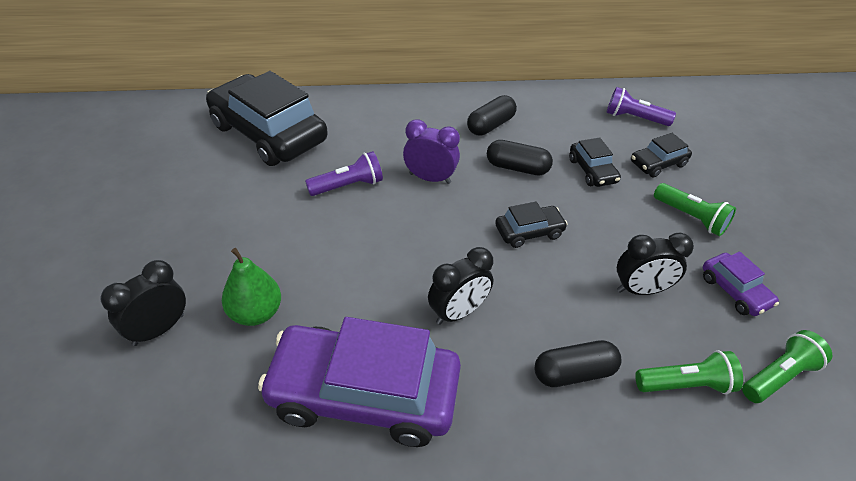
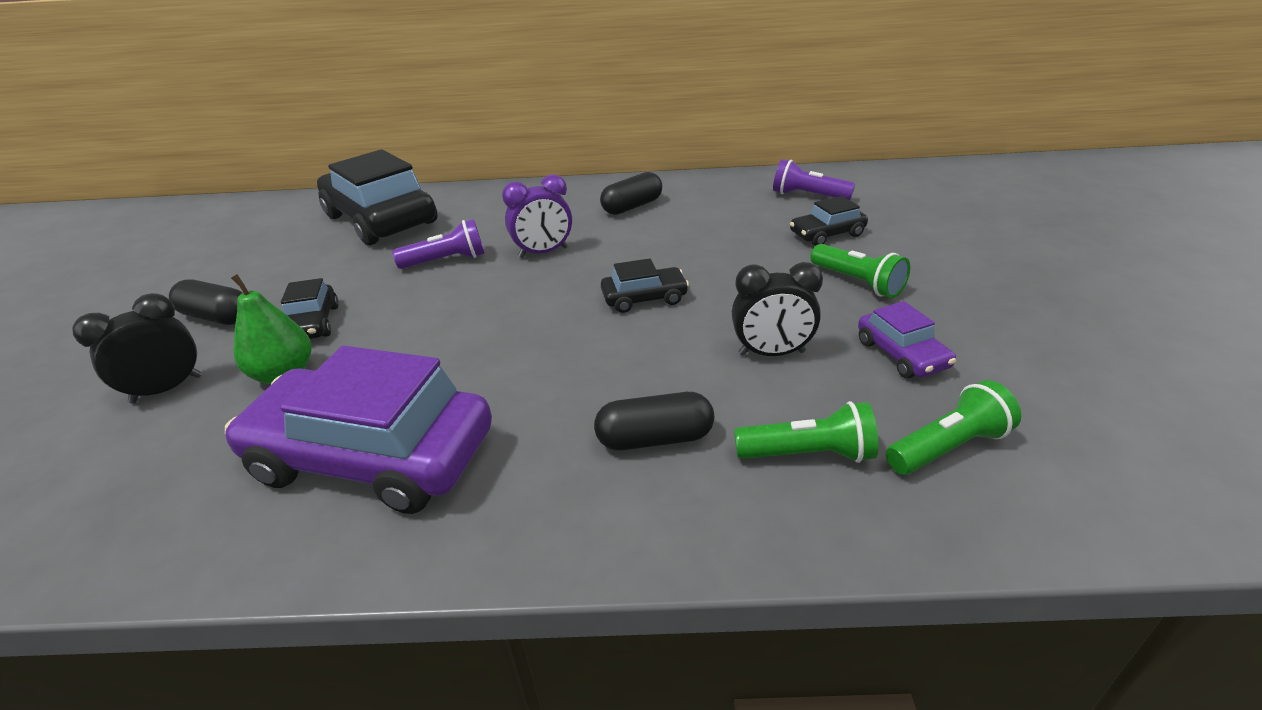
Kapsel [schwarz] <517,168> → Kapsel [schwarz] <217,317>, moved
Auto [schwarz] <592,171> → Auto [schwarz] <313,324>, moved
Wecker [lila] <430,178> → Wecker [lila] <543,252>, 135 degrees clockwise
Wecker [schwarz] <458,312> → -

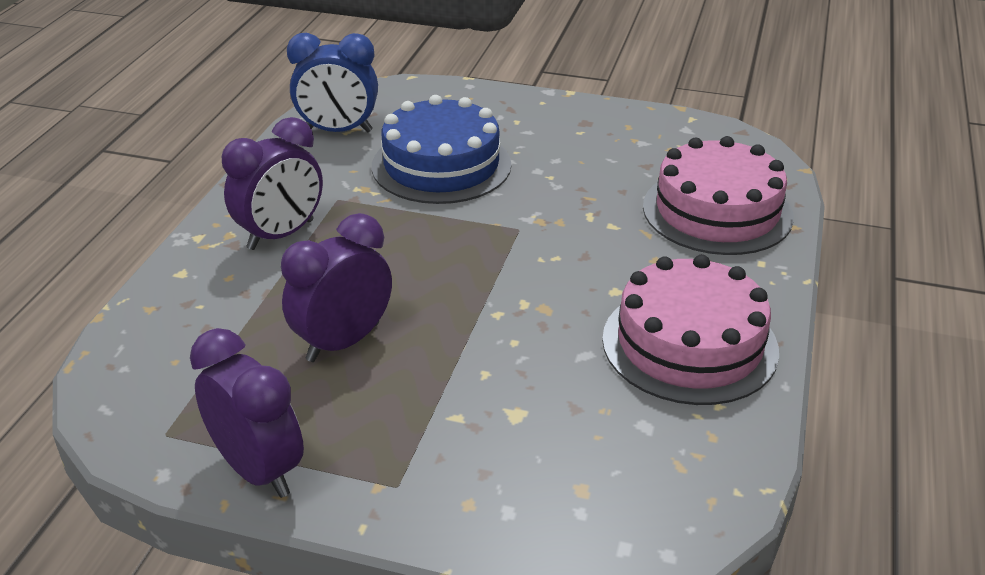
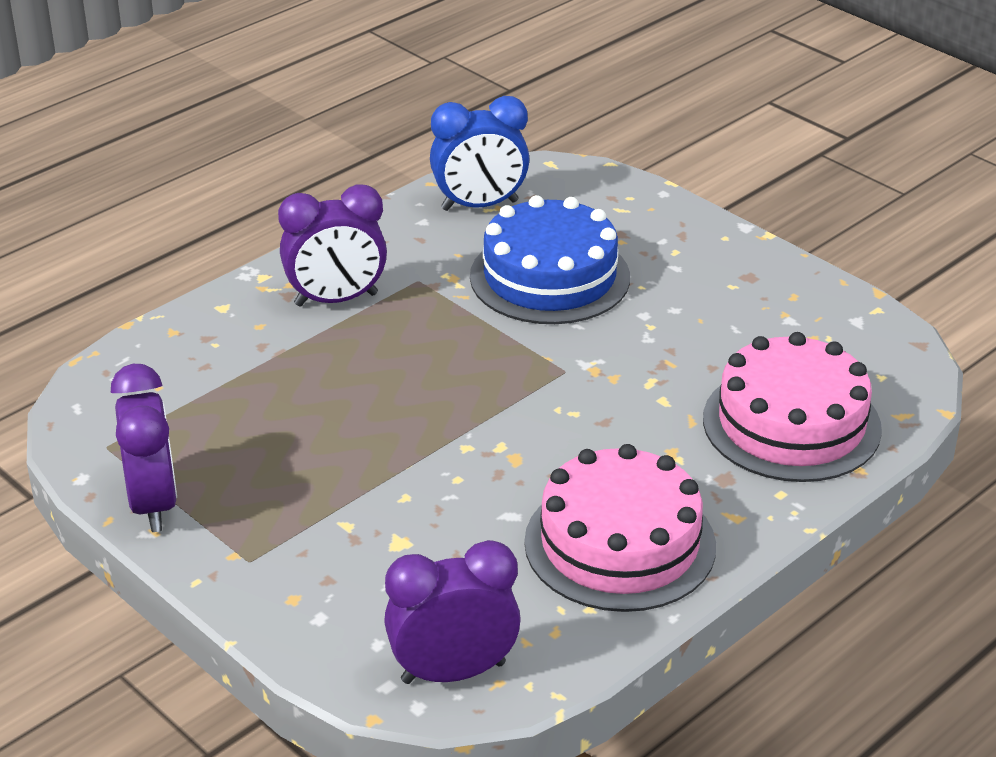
Wecker [lila] <343,342> → Wecker [lila] <453,672>, moved
Wecker [blau] <338,131> → Wecker [blau] <480,205>, 45 degrees counterclockwise

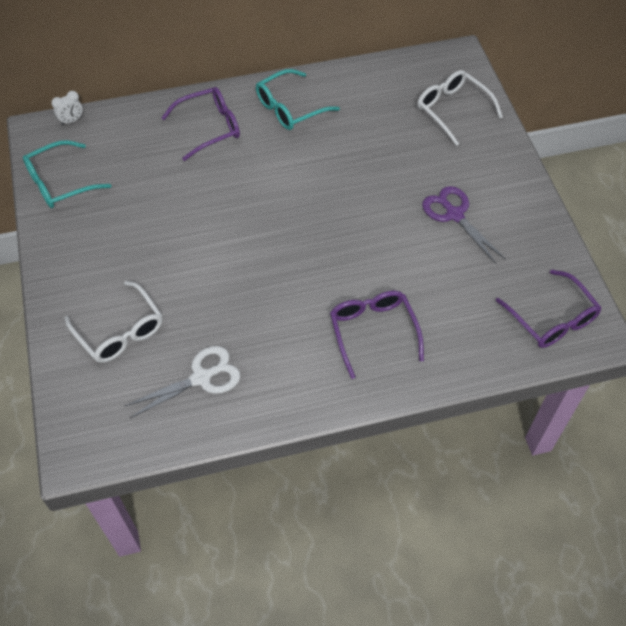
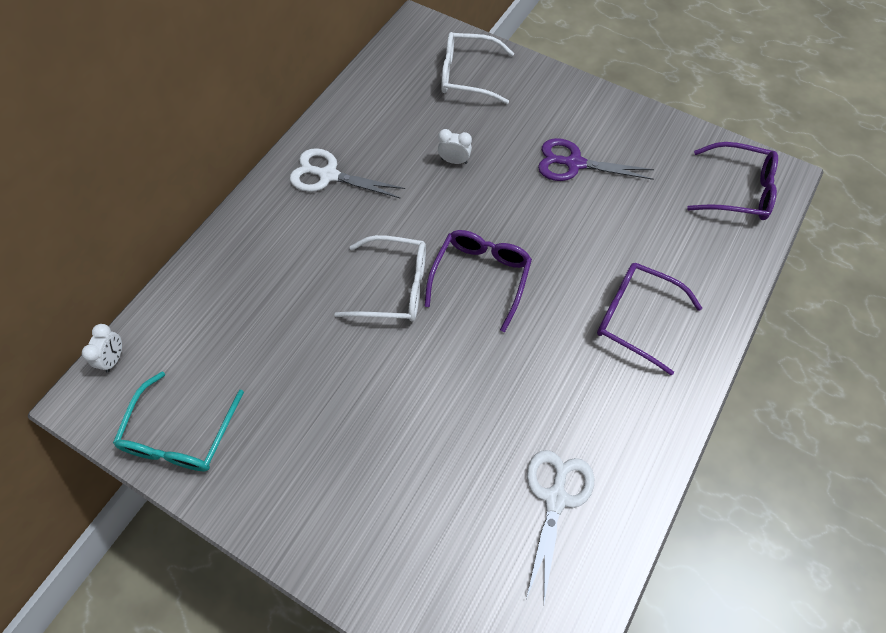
Brille [türkis] <290,108> → Schere [weiß] <328,175>
Brille [weiß] <120,331> → Brille [weiß] <394,287>, moved
Brille [lila] <209,127> → Brille [lila] <480,277>, moved
- → Wecker [weiß] <454,161>

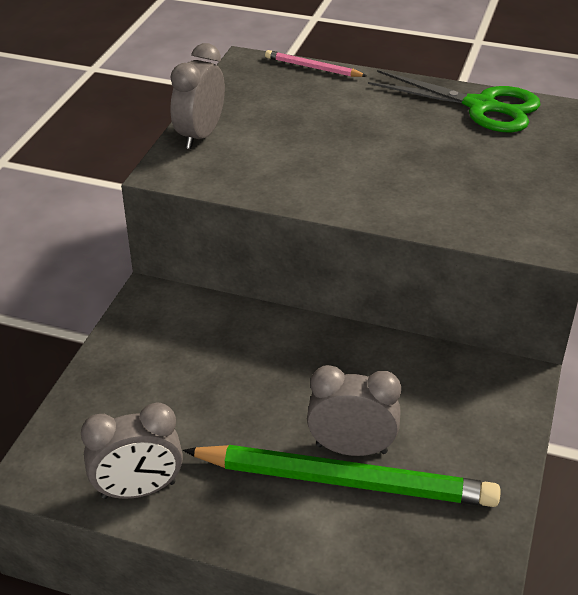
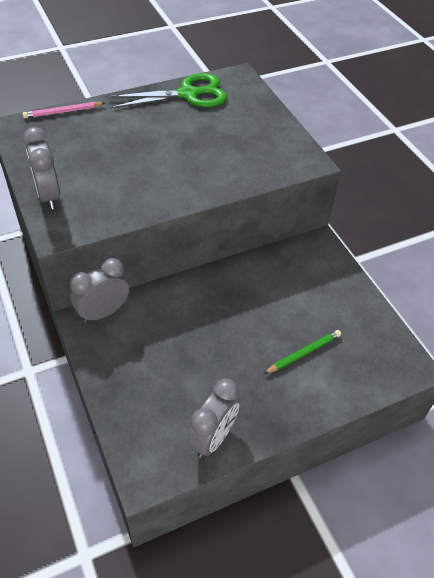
Wecker [grau] <351,448> → Wecker [grau] <103,312>, moved
Bleistift [grün] <345,481> → Bleistift [grün] <304,353>, x0.48

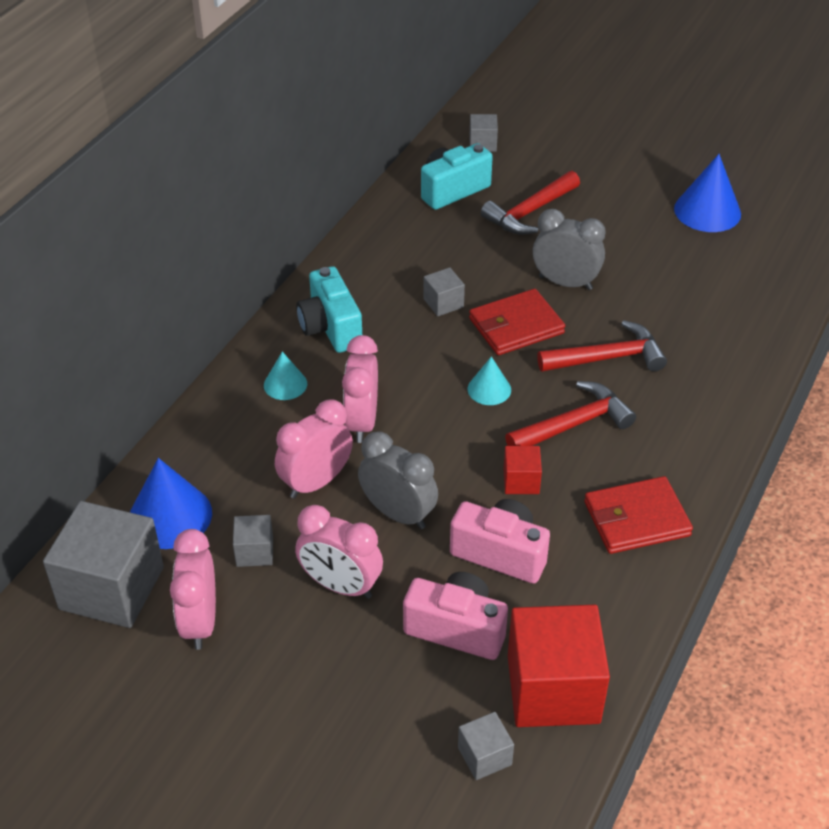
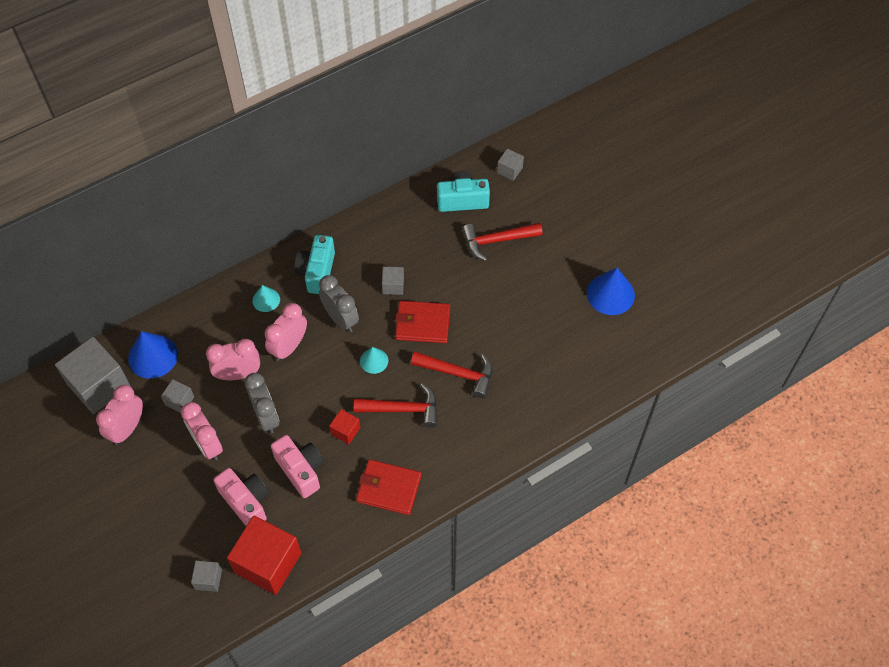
Wecker [grau] <565,283> → Wecker [grau] <341,319>, moved

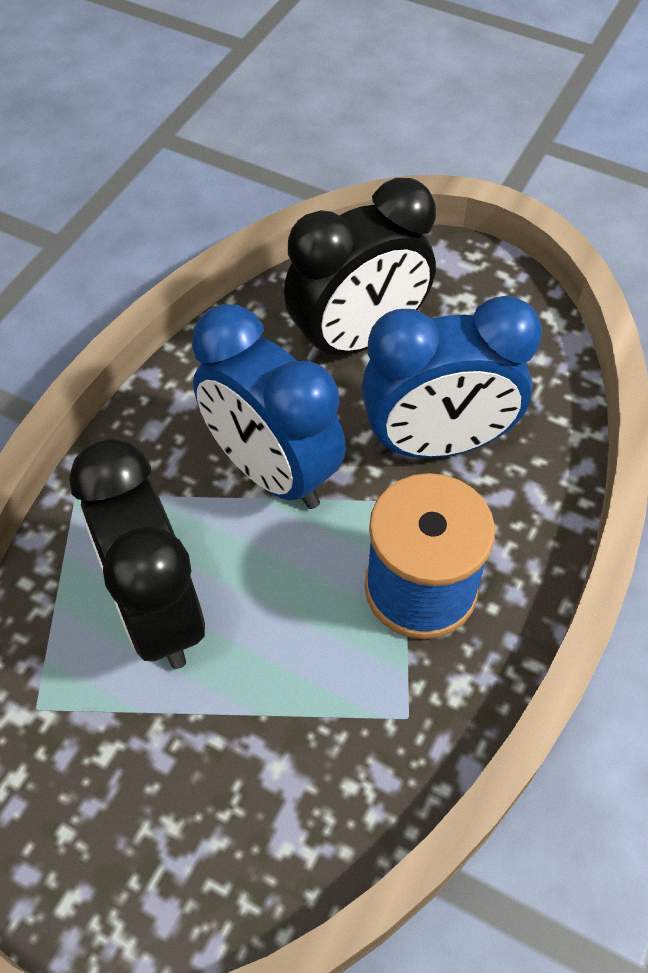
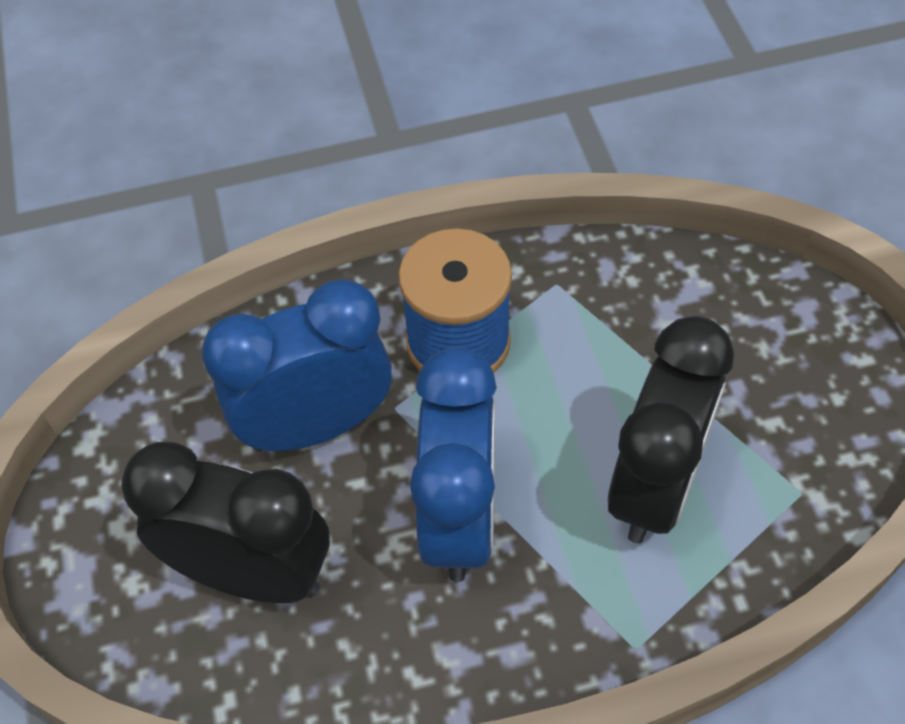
Wecker [blau] <437,443> → Wecker [blau] <316,425>, 60 degrees counterclockwise

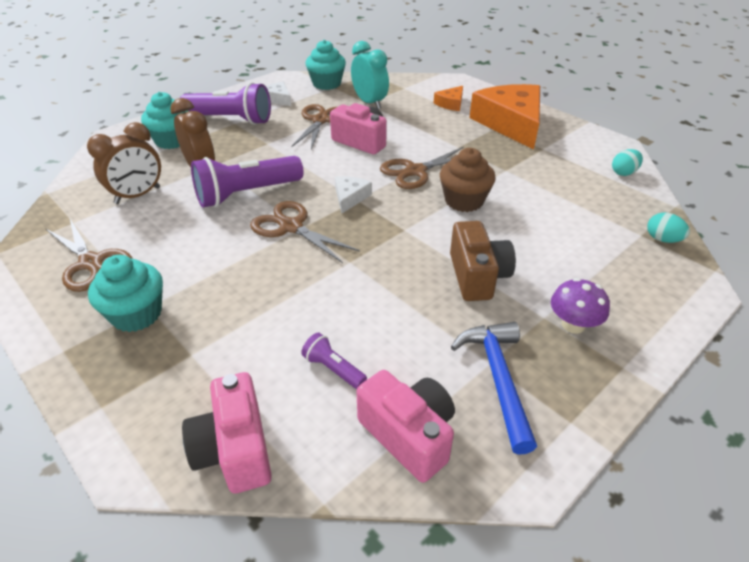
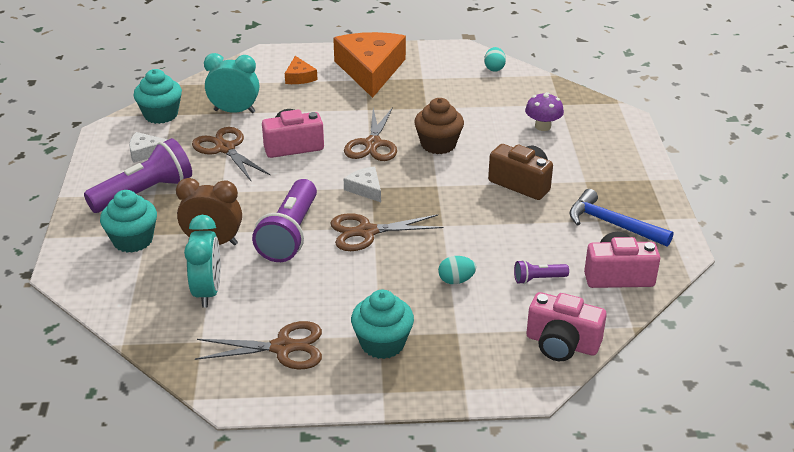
Wecker [braun] <138,195> → Wecker [türkis] <208,292>
Käse [orange] <510,123> → Käse [orange] <370,70>, 60 degrees clockwise
Ei [türkis] <662,239> → Ei [türkis] <456,280>, moved
Pilz [lila] <573,325> → Pilz [lila] <542,126>, moved

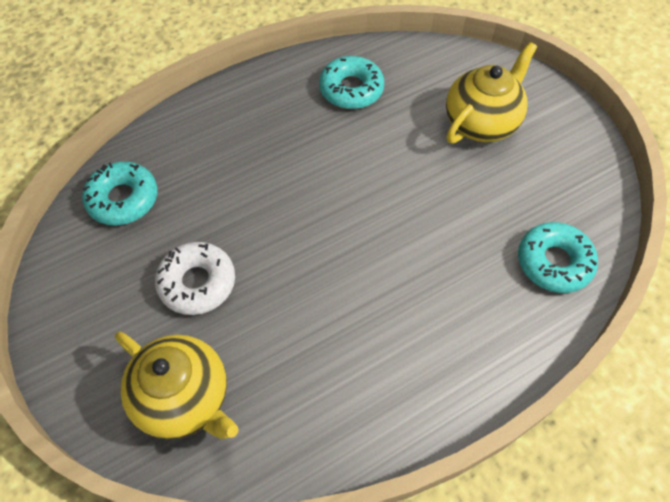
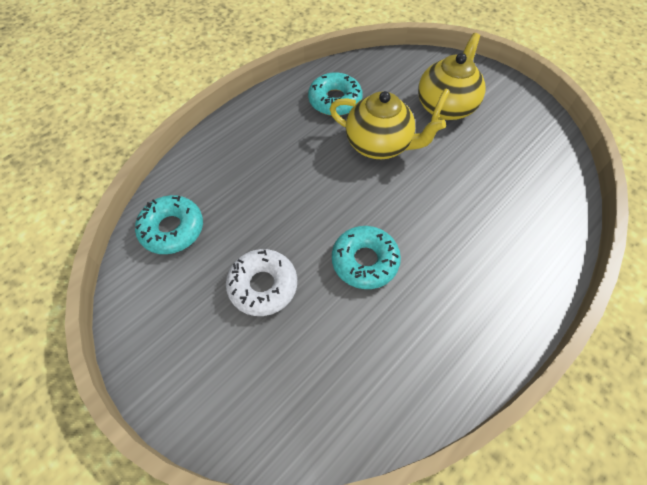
Teekanne [gelb] <185,398> → Teekanne [gelb] <379,145>, moved
Donut [türkis] <554,262> → Donut [türkis] <365,261>, moved

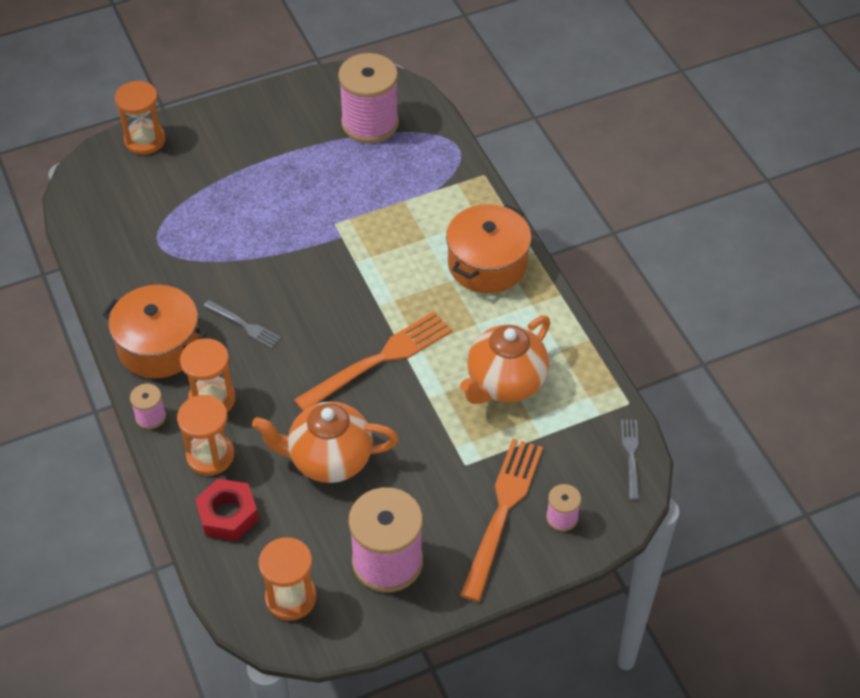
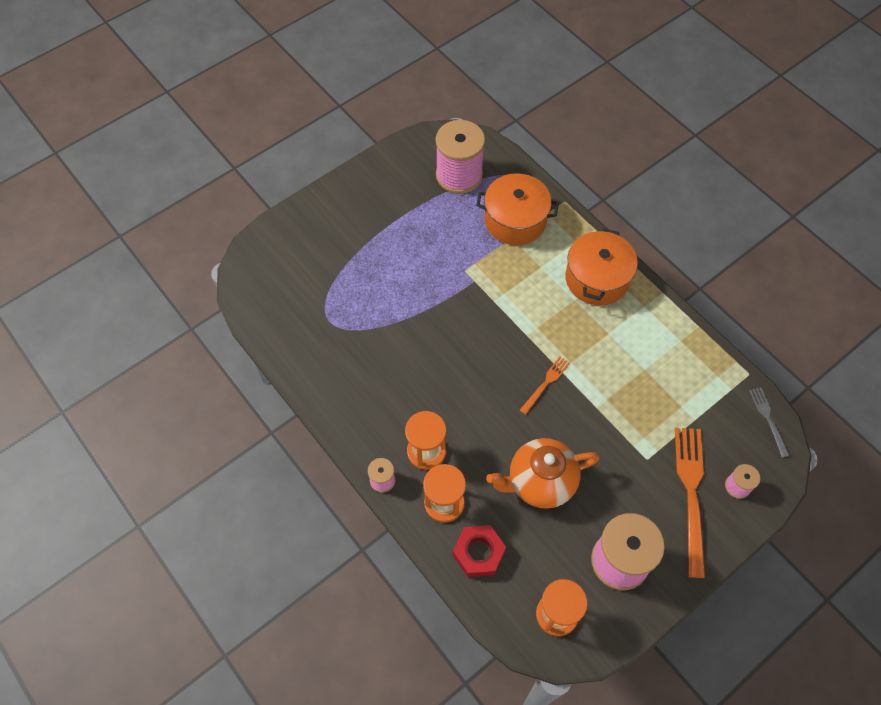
Kochtopf [orange] <159,346> → Kochtopf [orange] <515,220>, moved
Gabel [orange] <379,360> → Gabel [orange] <545,383>, x0.51
Sanduhr [orange] <145,140> → -
Gabel [grau] <244,325> → -
Teekanne [orange] <505,383> → -

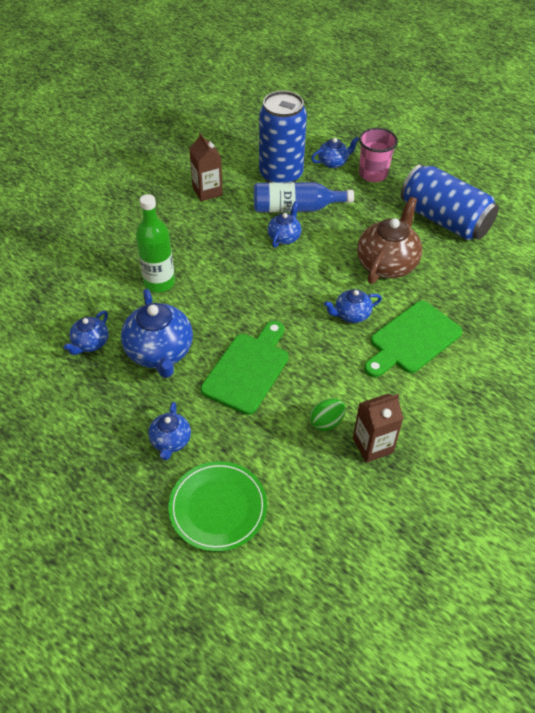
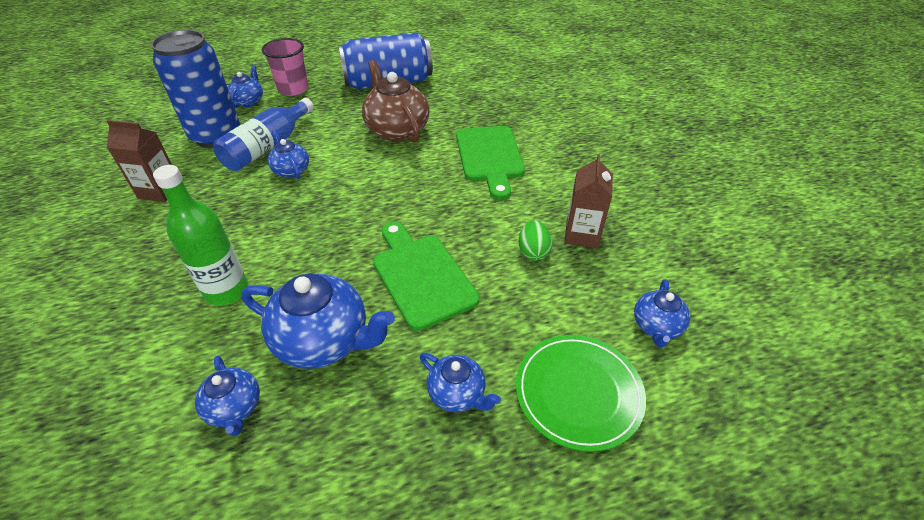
Teekanne [blau] <351,315> → Teekanne [blau] <656,327>, moved

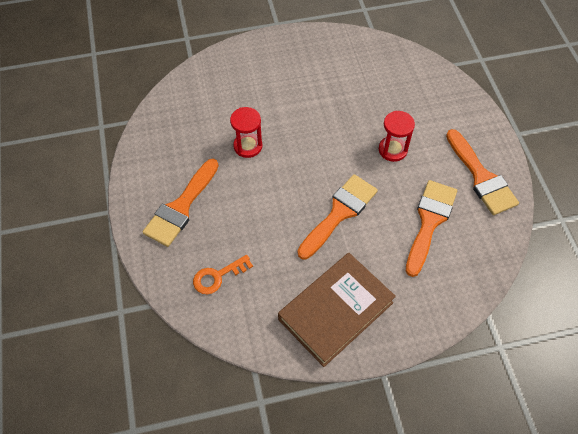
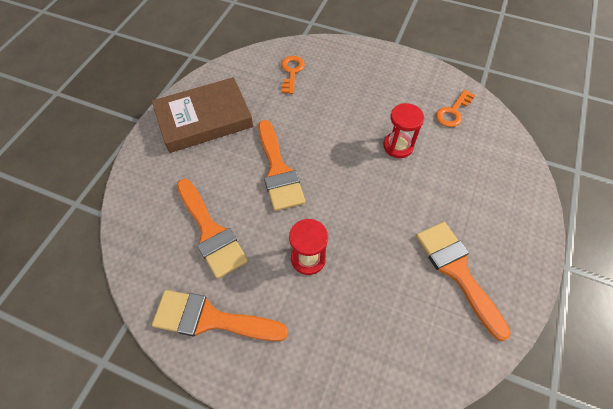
Buch [braun] <335,311> → Buch [braun] <204,119>, 75 degrees clockwise
Pinsel [orange] <181,207> → Pinsel [orange] <457,271>, moved
- → Schlüssel [orange] <453,112>

